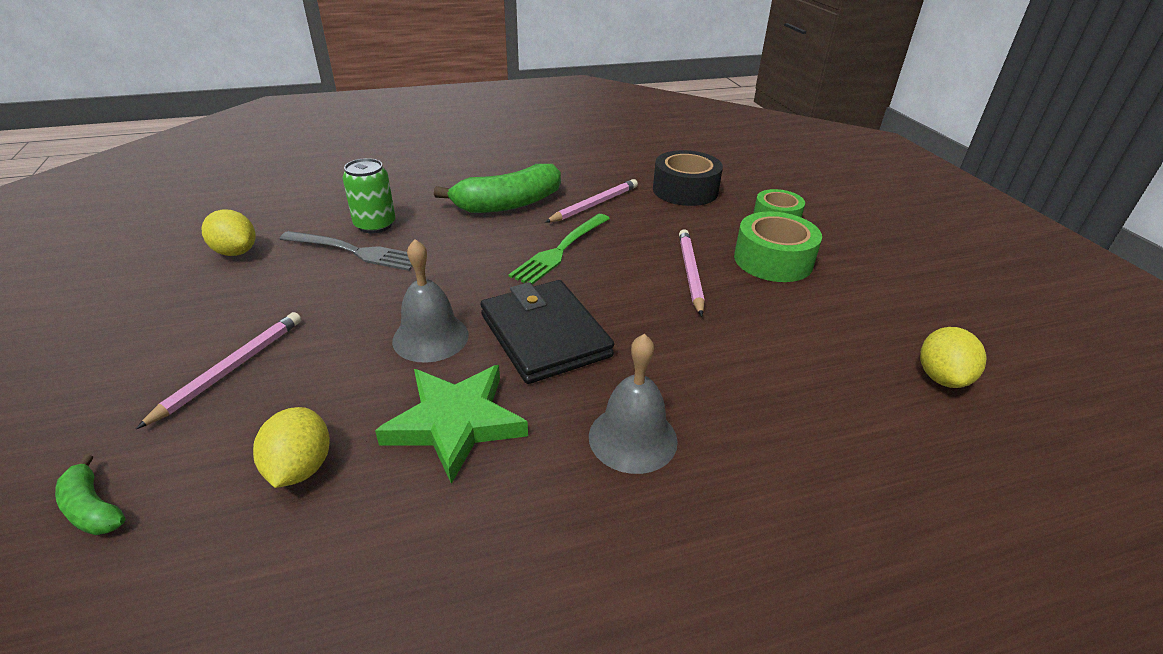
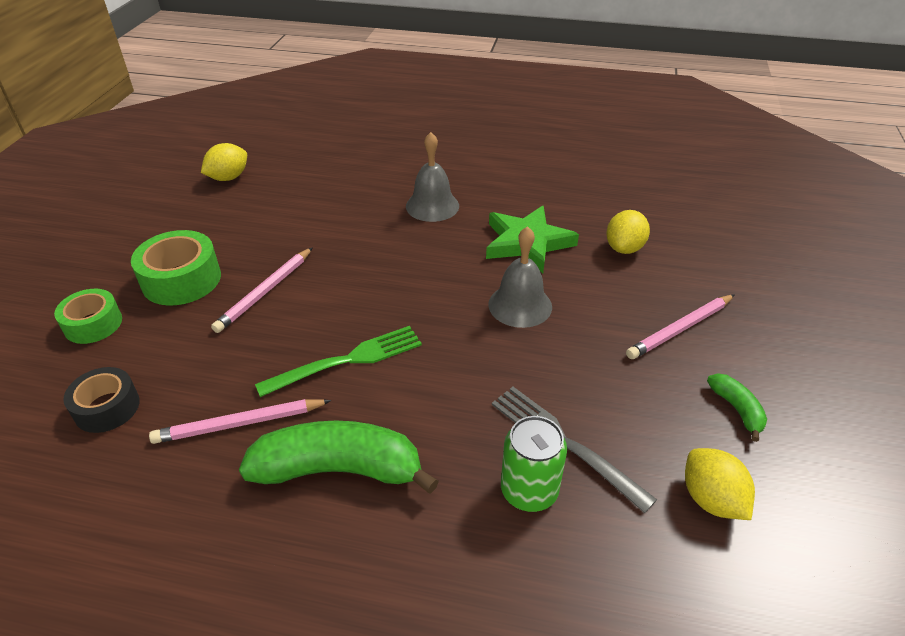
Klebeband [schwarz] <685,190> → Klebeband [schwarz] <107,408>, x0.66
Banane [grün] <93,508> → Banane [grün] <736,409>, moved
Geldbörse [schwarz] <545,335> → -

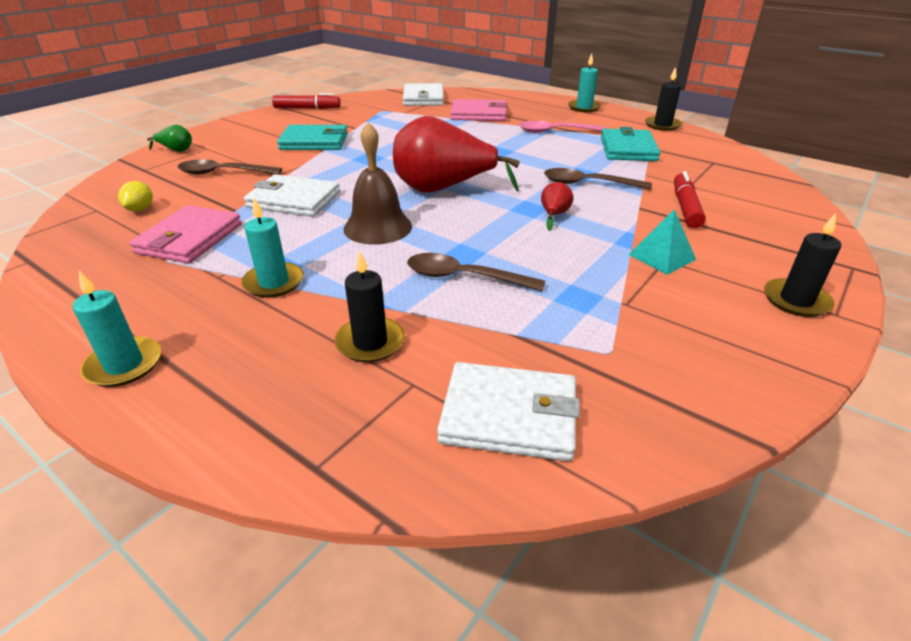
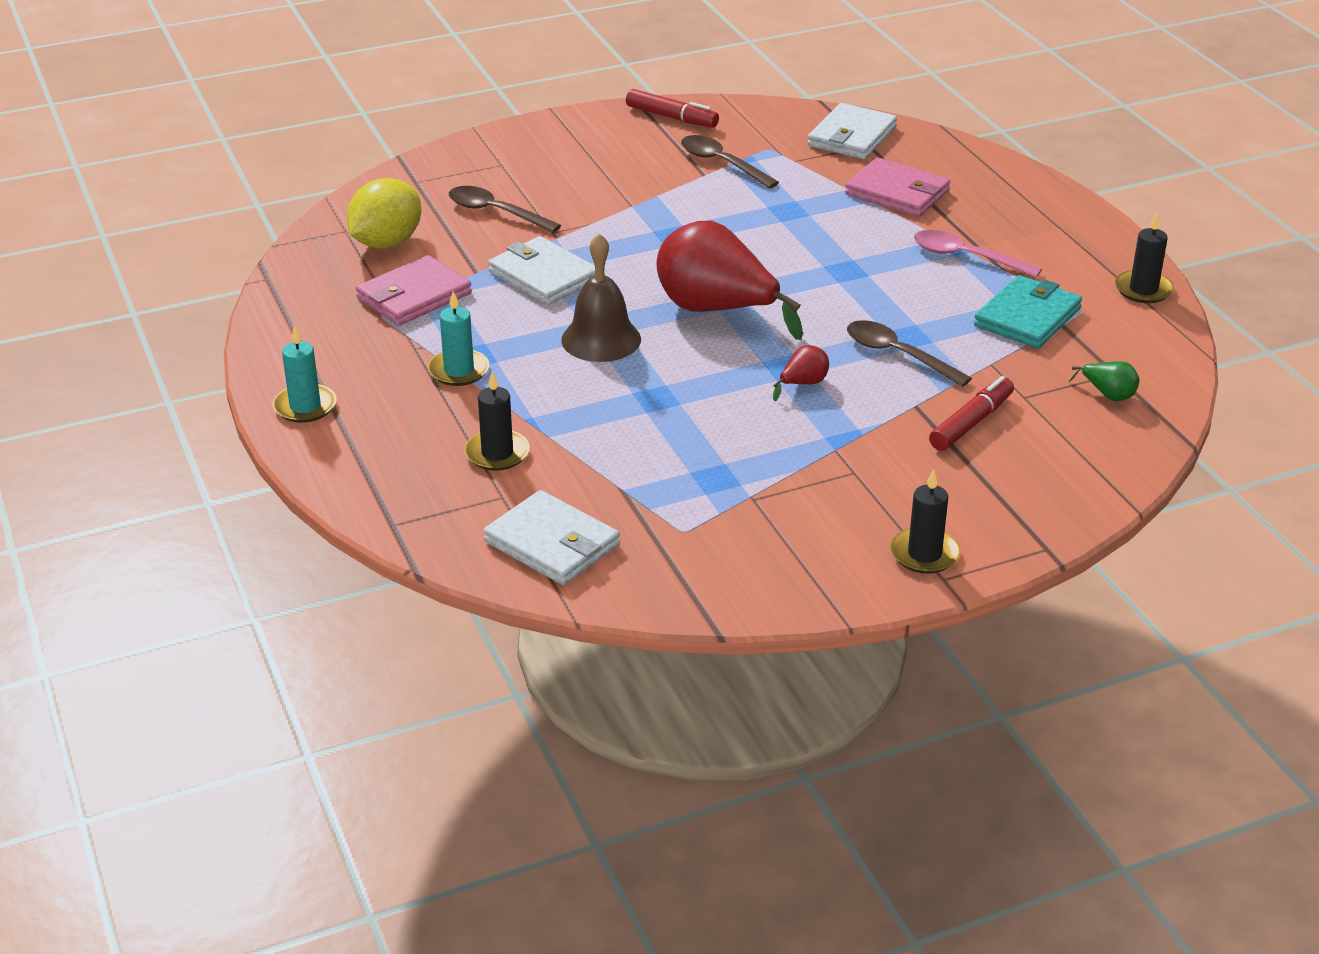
Zitrone [gelb] <140,209> → Zitrone [gelb] <386,243>, x2.05
Löffel [braun] <464,277> → Löffel [braun] <722,163>, moved
Birne [grün] <176,150> → Birne [grün] <1108,395>, moved
Geldbörse [türkis] <314,142> → -
Kerze [türkis] <584,108> → -
Pyramide [türkis] <662,257> → -

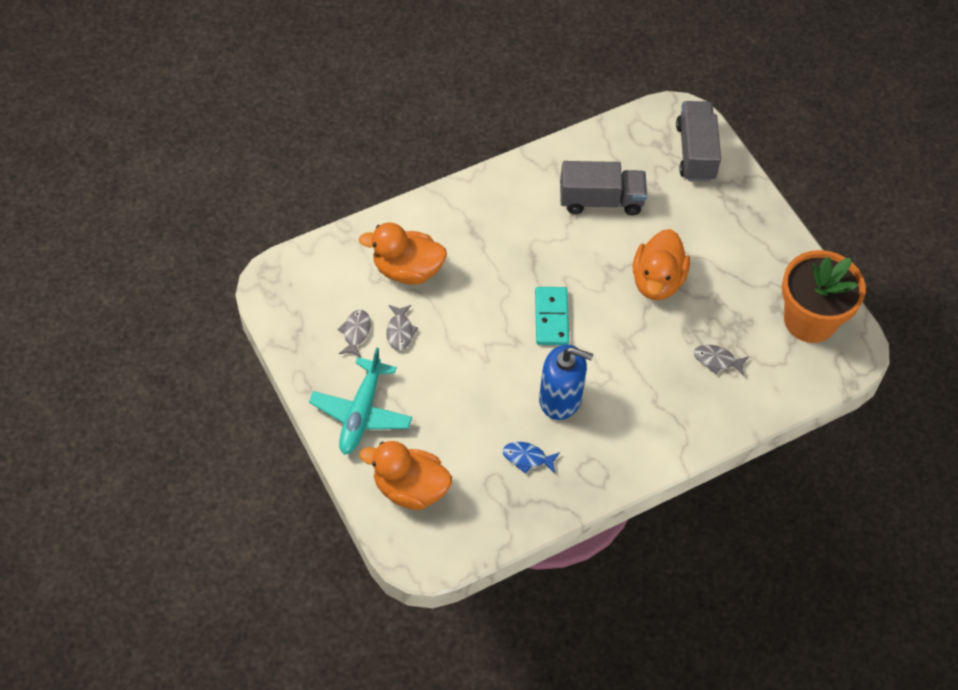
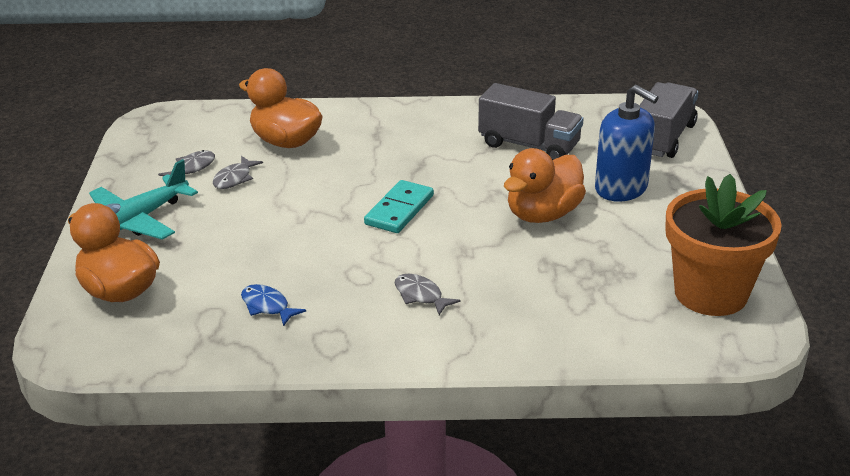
Fisch [grau] <717,360> → Fisch [grau] <420,295>, moved
Seifenspender [blau] <560,398> → Seifenspender [blau] <621,188>, moved

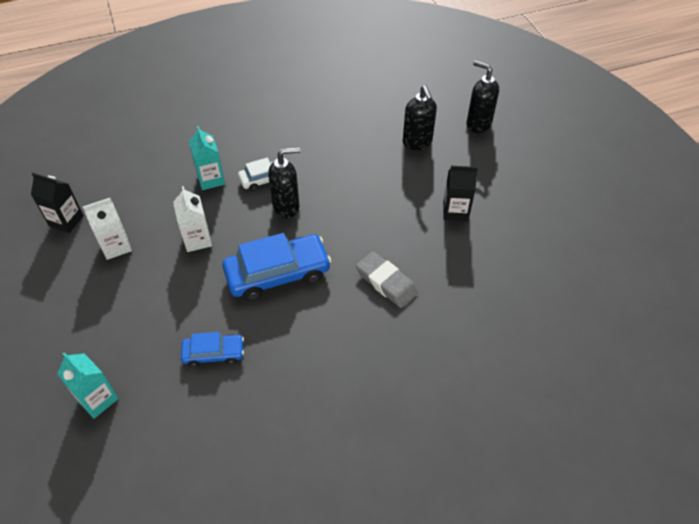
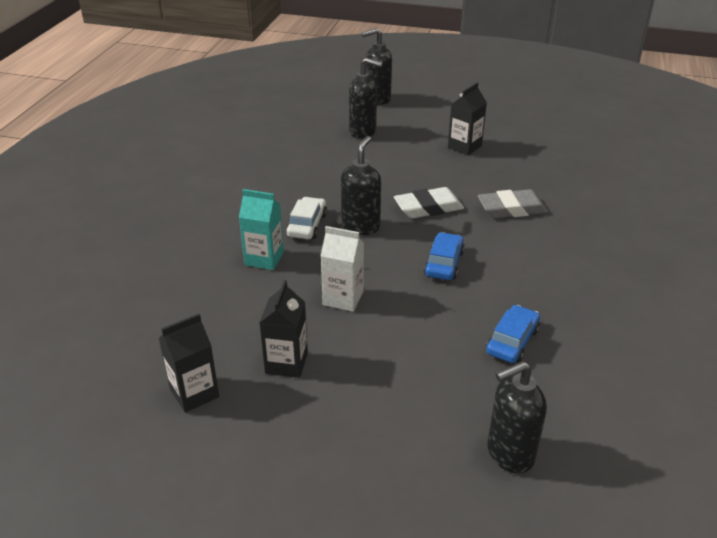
Getränkekarton [weiß] <116,246> → Getränkekarton [schwarz] <286,363>
- → Radiergummi [weiß] <428,207>
Auto [blau] <278,274> → Auto [blau] <444,263>, x0.55
Getränkekarton [türkis] <98,399> → Seifenspender [schwarz] <509,454>

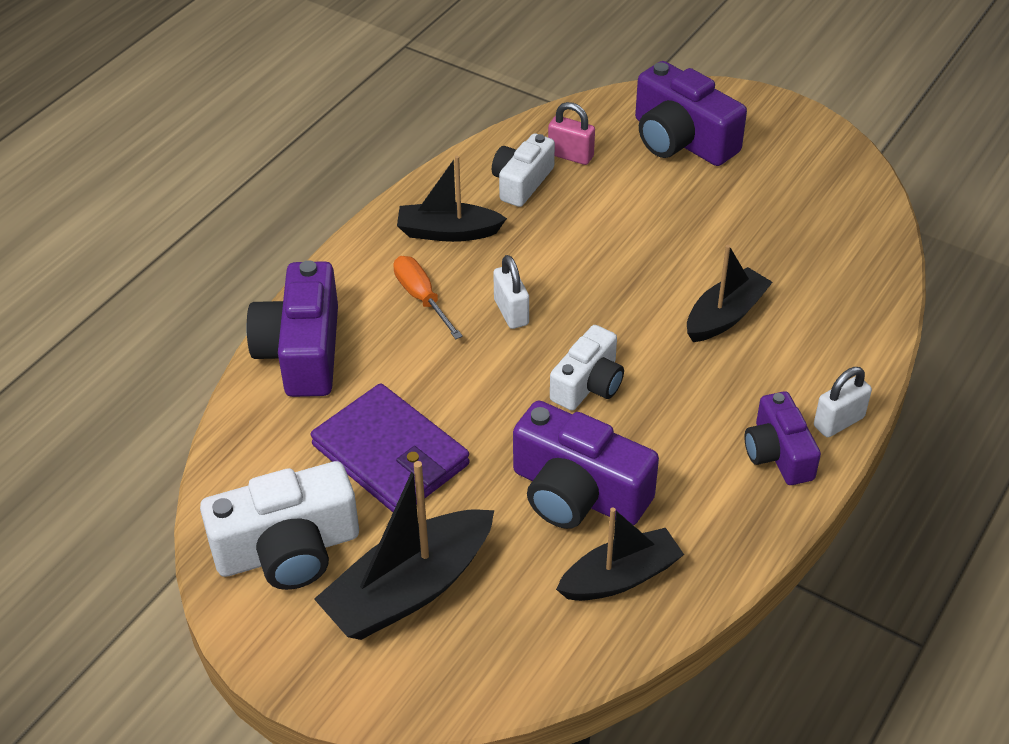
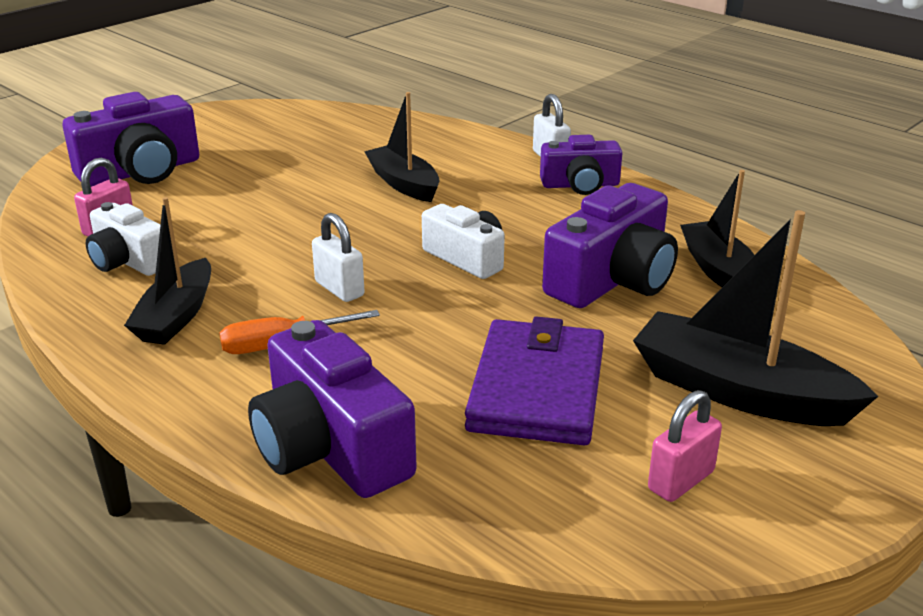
Kamera [lila] <302,351> → Kamera [lila] <330,447>, 45 degrees clockwise
Vorhängeschloss [weiß] <511,312> → Vorhängeschloss [weiß] <339,289>, 60 degrees clockwise
Geldbörse [lila] <390,455> → Geldbörse [lila] <537,388>, 45 degrees counterclockwise
Boot [schwarz] <409,589> → Boot [schwarz] <739,392>, 150 degrees clockwise
Kamera [weiß] <288,550> → Vorhängeschloss [rosa] <680,480>

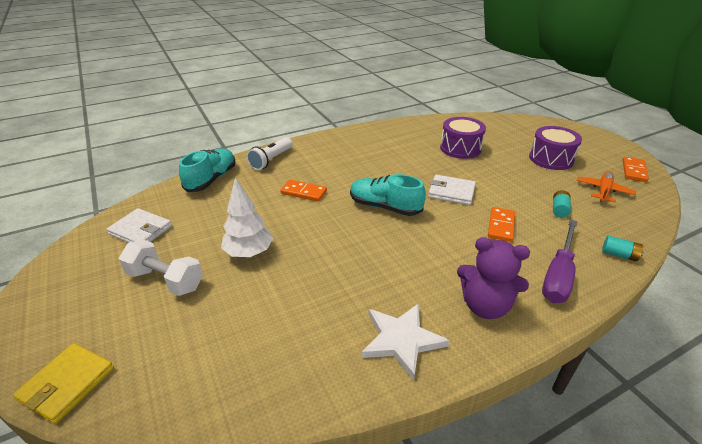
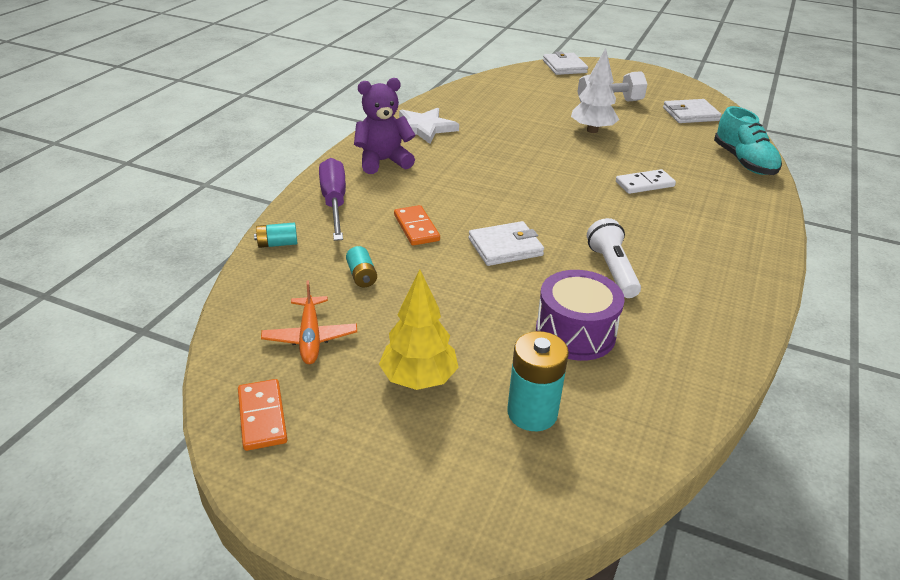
Trommel [lila] <551,159> → Baum [gelb] <418,379>
- → Batterie [türkis] <532,413>
Geldbörse [gelb] <67,384> → Geldbörse [weiß] <564,66>
Taschenlampe [weiß] <271,160> → Taschenlampe [weiß] <612,270>, moved
Dominostein [orange] <304,192> → Dominostein [weiß] <644,184>
Schuh [türkis] <384,207> → -

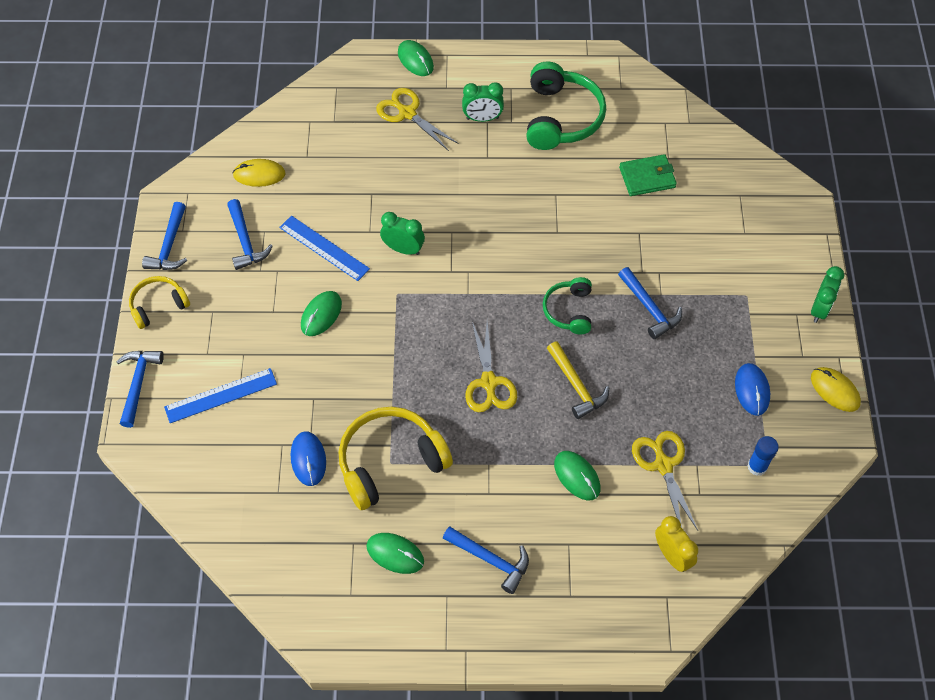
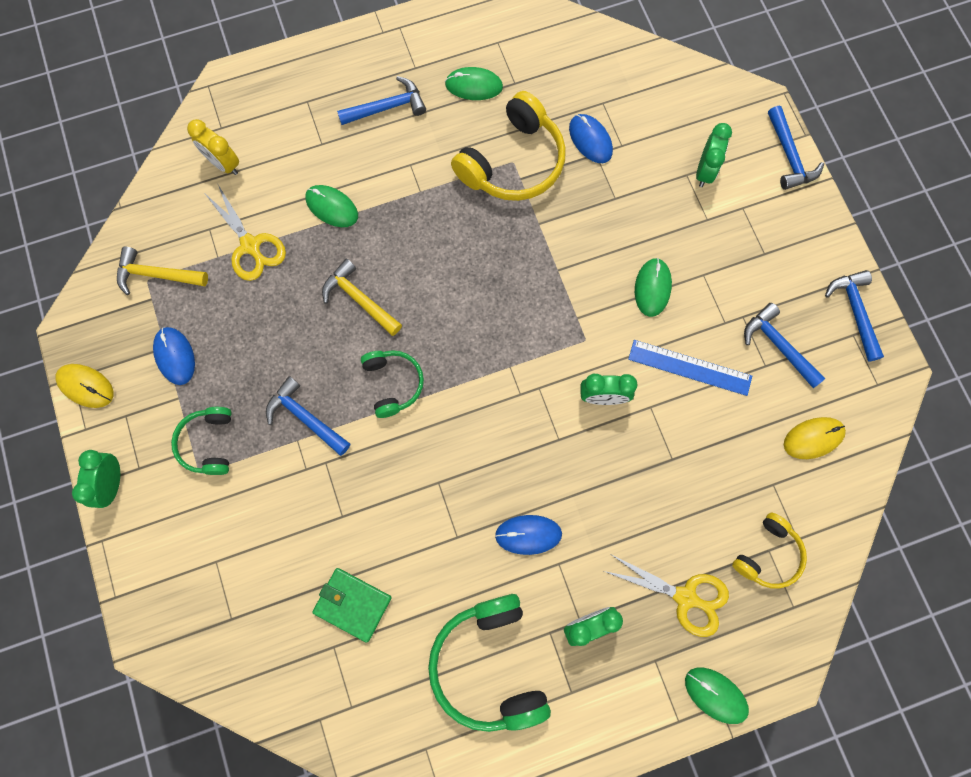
Klebestift [blau] <757,466> → Hammer [gelb] <157,275>
- → Kopfhörer [grün] <208,443>
Geldbörse [grün] <647,177> → Geldbörse [grün] <352,604>, 60 degrees clockwise
Hammer [blau] <490,560> → Hammer [blau] <387,107>, 150 degrees clockwise
- → Computermaus [blau] <528,535>
Lineal [blau] <221,395> → Wecker [grün] <705,171>
Kopfhörer [gelb] <158,306> → Kopfhörer [gelb] <767,554>, moved
Schere [gelb] <489,382> → -

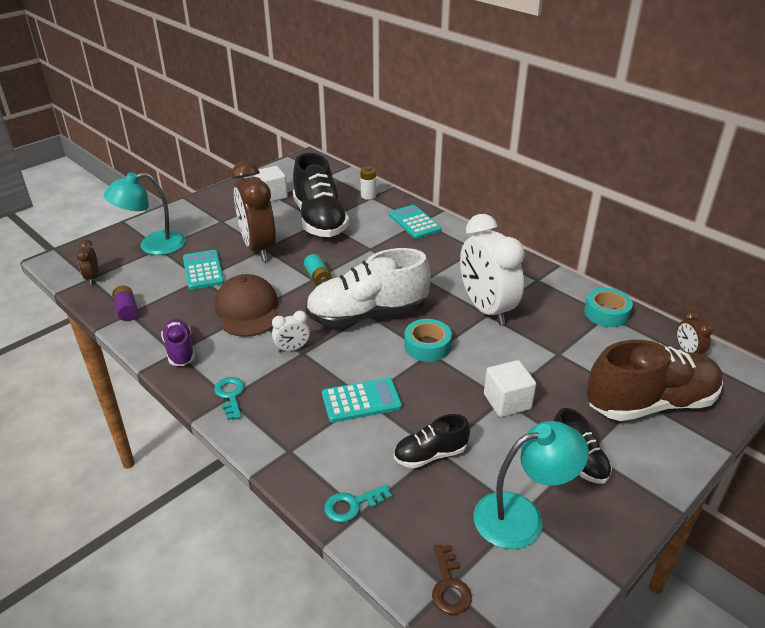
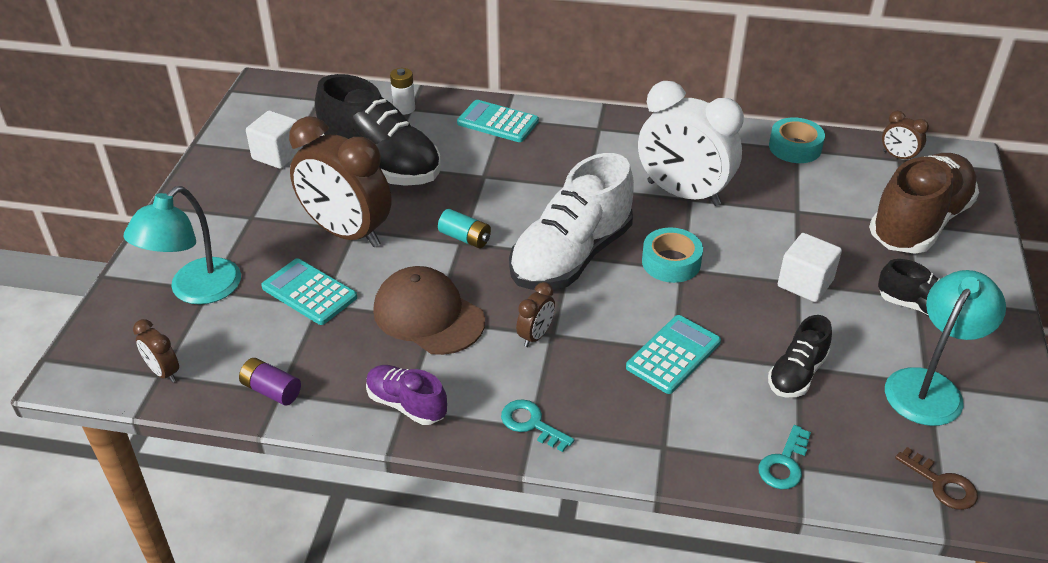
Wecker [weiß] <292,349> → Wecker [braun] <535,336>

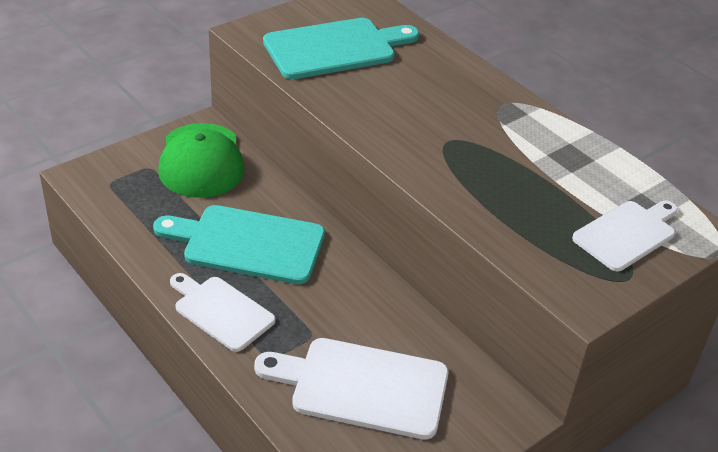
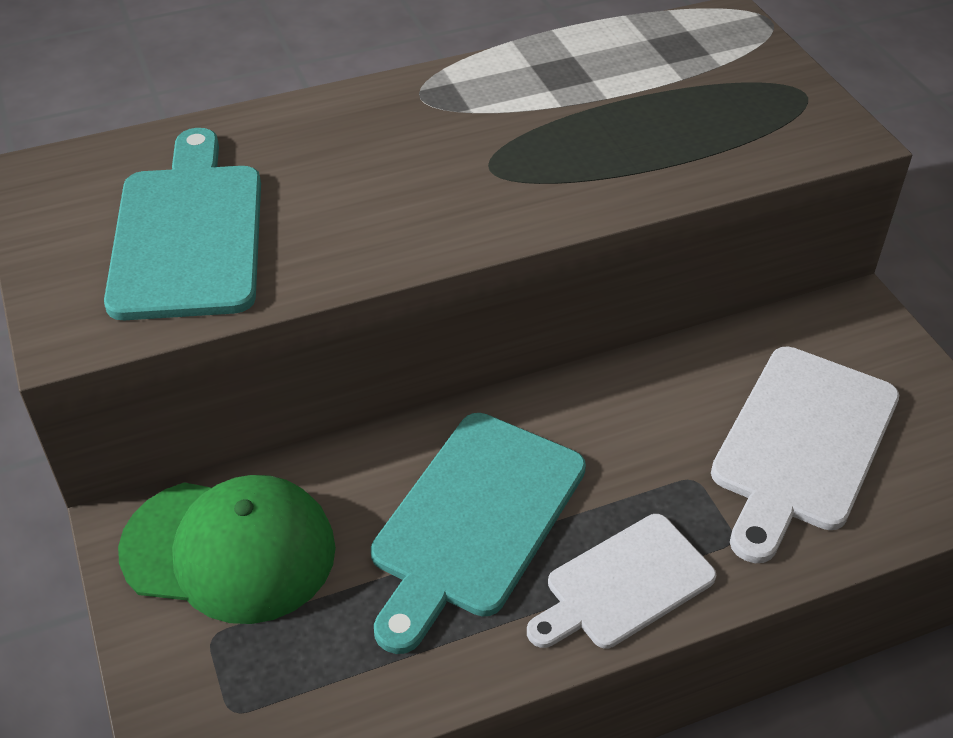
Schneidebrett [weiß] <627,234> → -

